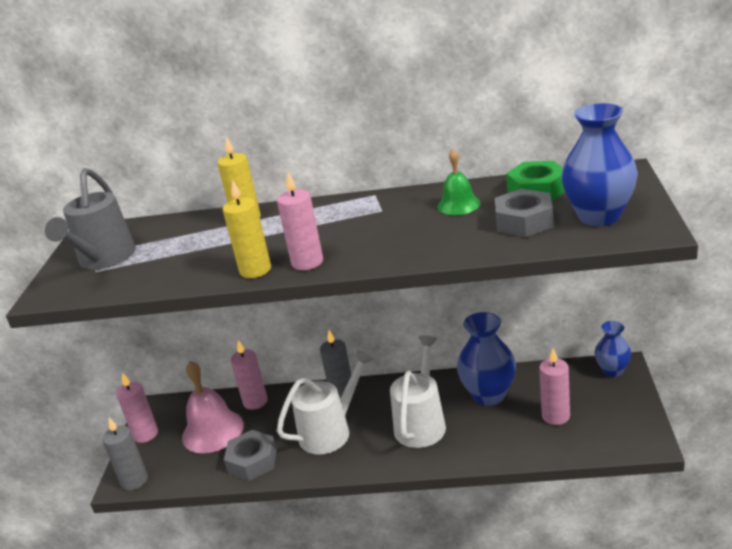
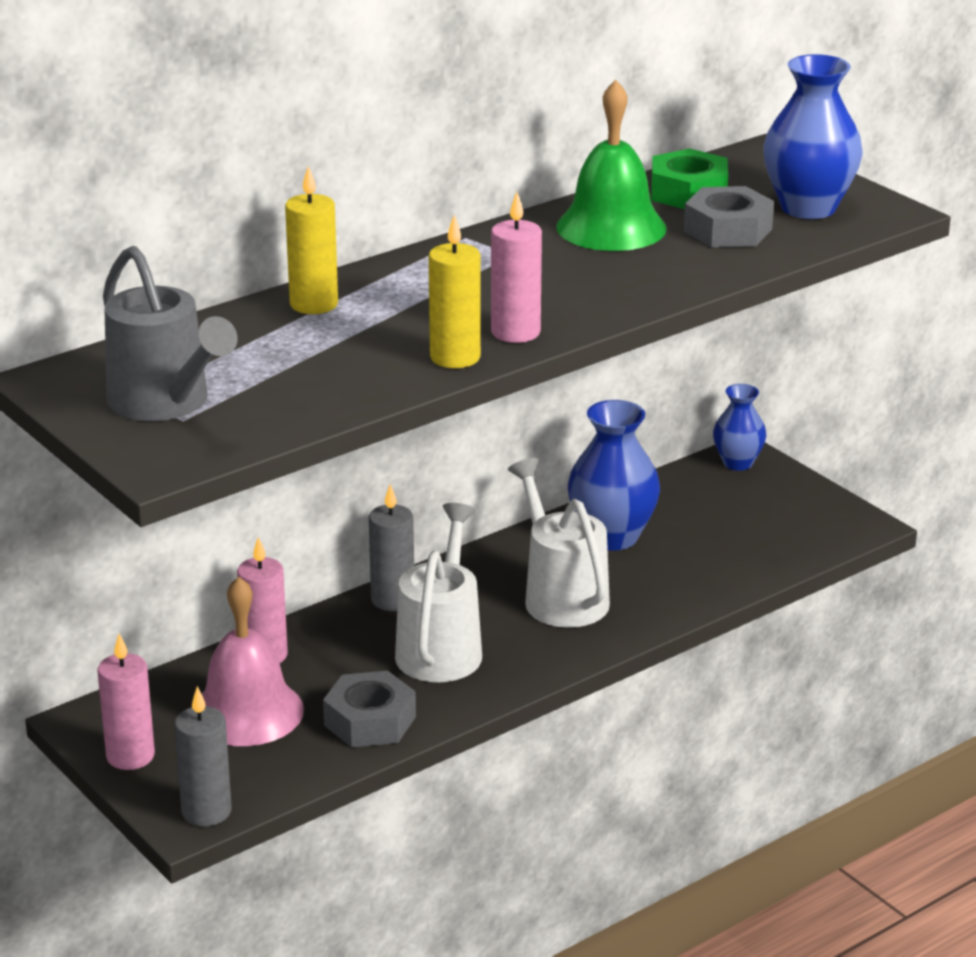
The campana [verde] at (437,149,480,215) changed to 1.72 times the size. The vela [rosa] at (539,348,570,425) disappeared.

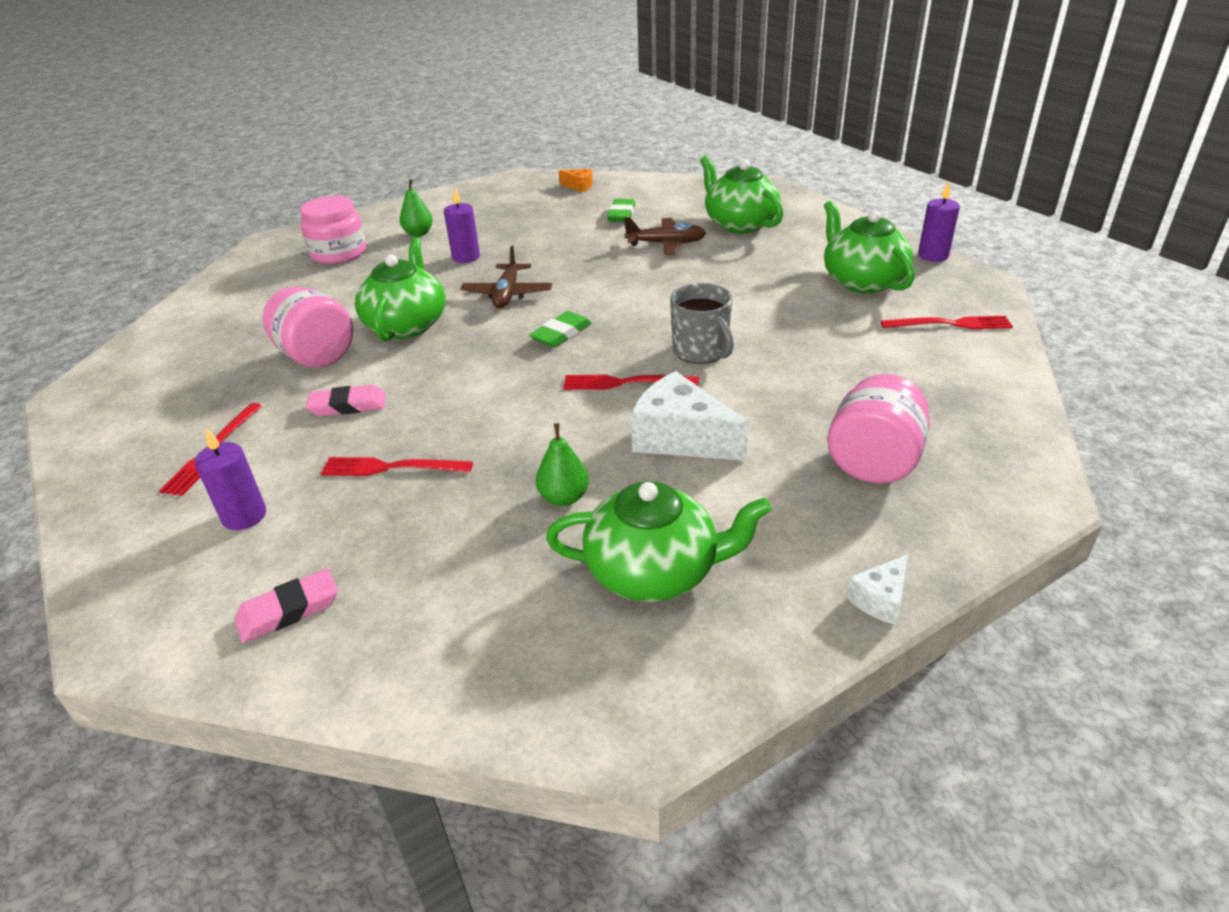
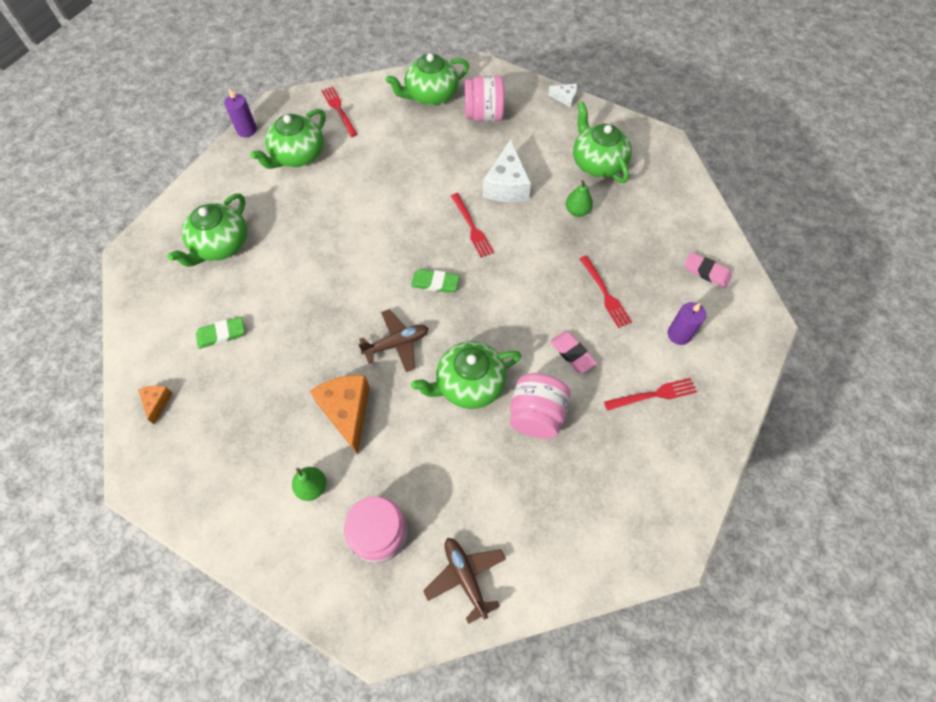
The vela [morado] at (444,187,480,263) was replaced by the queso [naranja] at (310,375,370,455). The avión [marrón] moved from (624,217,706,255) to (423,538,506,624). The taza [gris] at (670,283,734,364) disappeared. The tetera [verde] at (385,53,469,106) appeared.

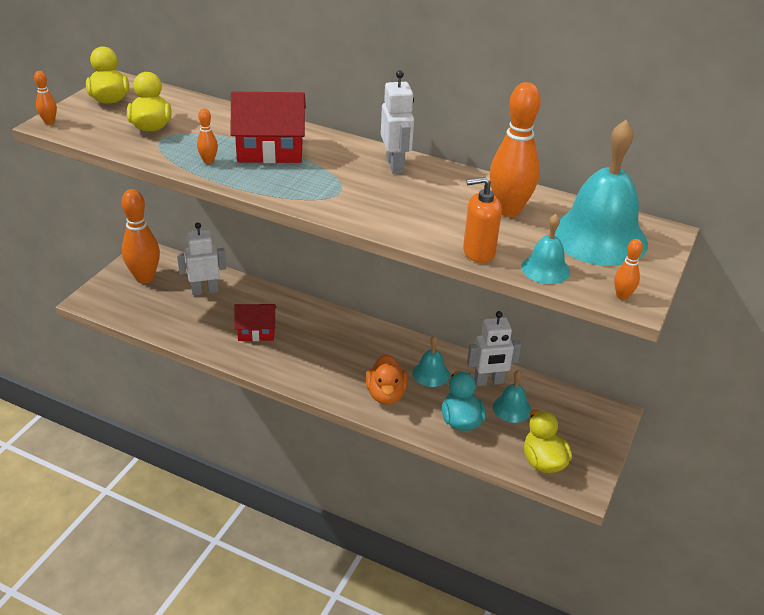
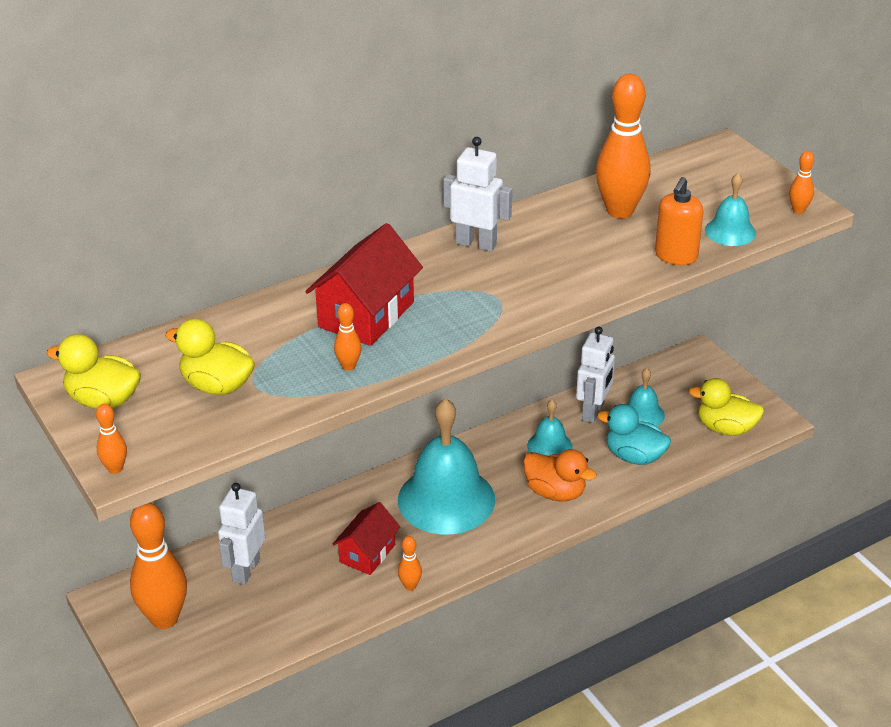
The campana [turquesa] moved from (555,120,648,266) to (398,398,495,535). The bolo [naranja] at (398,536,422,591) appeared.

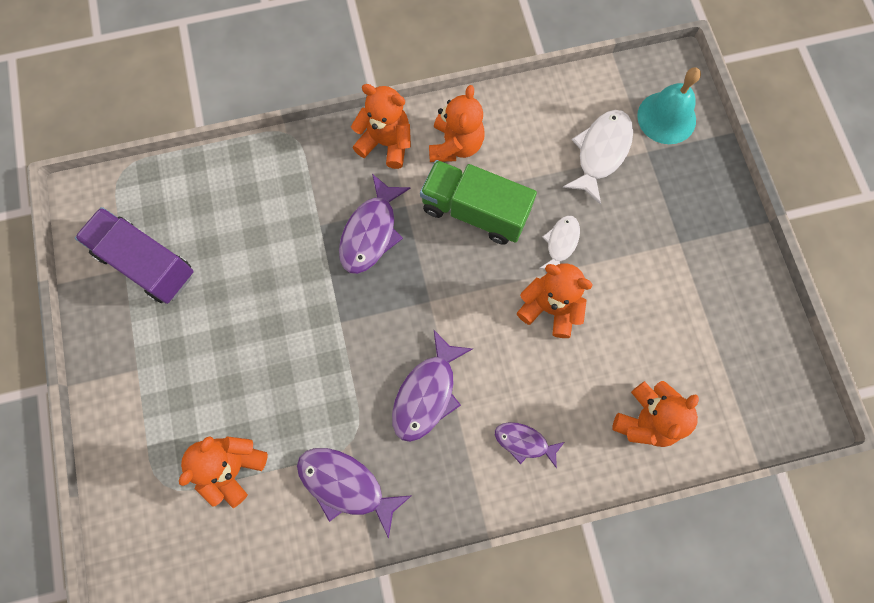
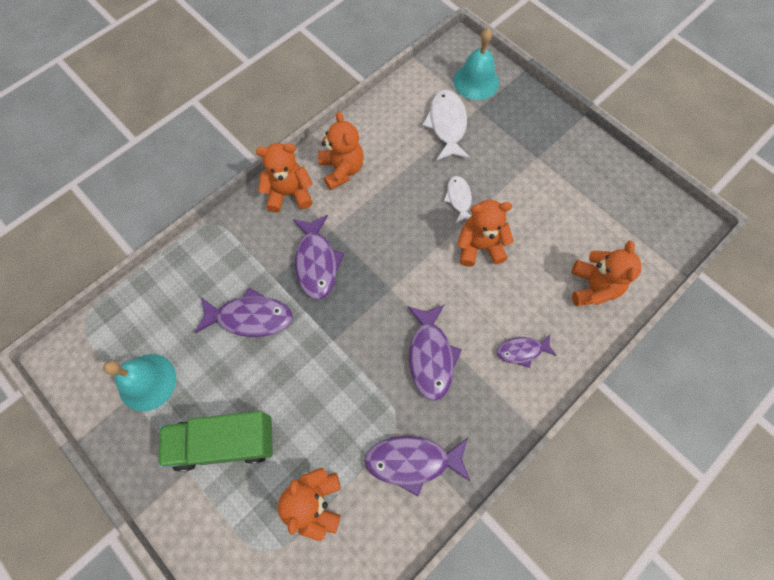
The camión [verde] moved from (420,160,537,245) to (158,411,273,472). The camión [morado] at (75,207,194,304) was replaced by the campana [turquesa] at (103,354,176,412). The pez [morado] at (195,287,293,337) appeared.

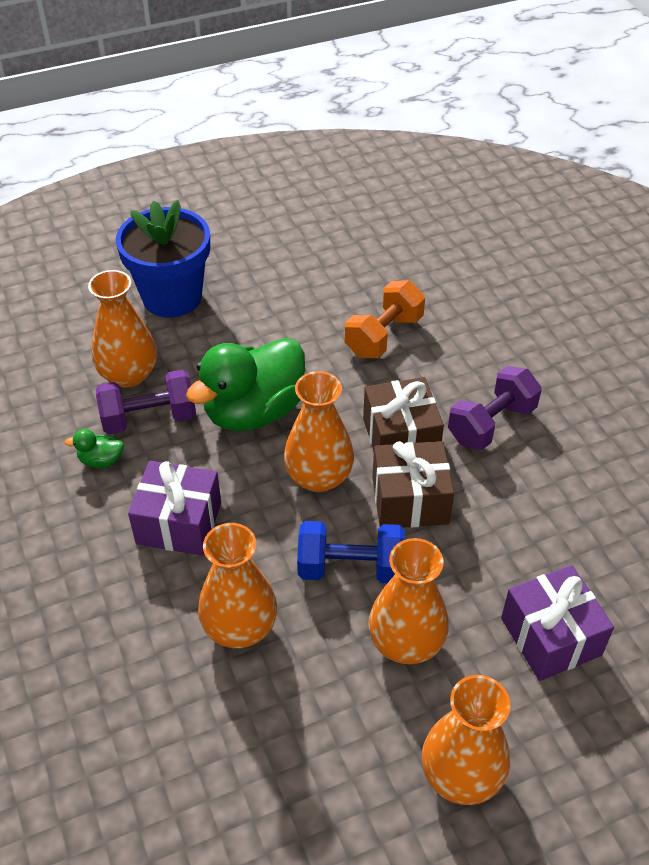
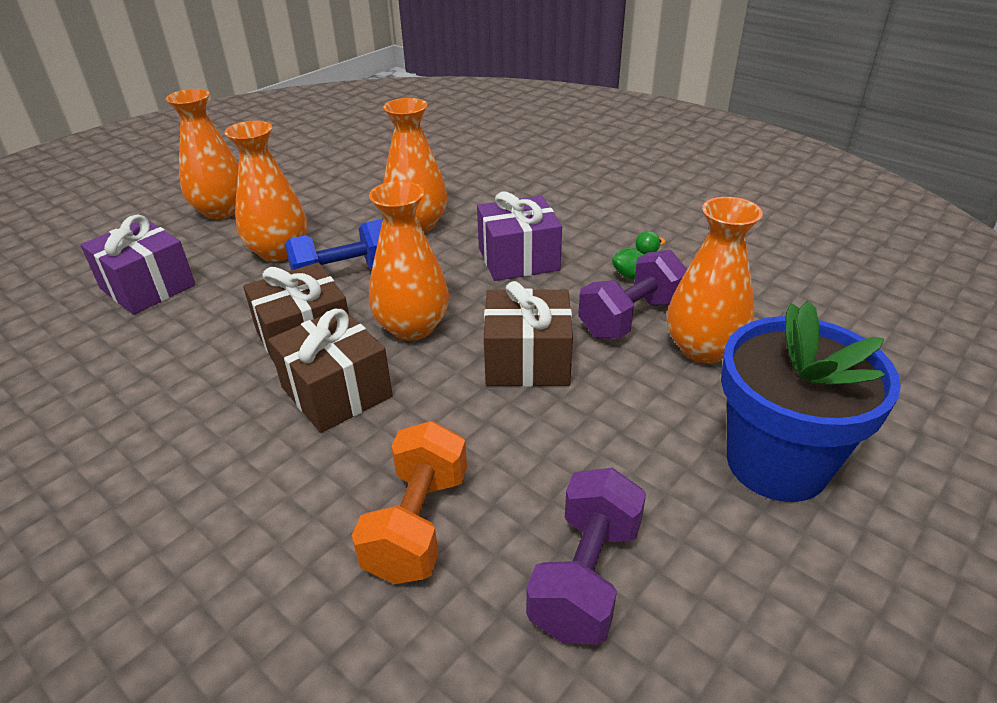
The pato [verde] at (186,338,305,431) was replaced by the regalo [marrón] at (484,281,573,387). The mancuerna [morado] moved from (448,366,542,450) to (526,468,646,645).

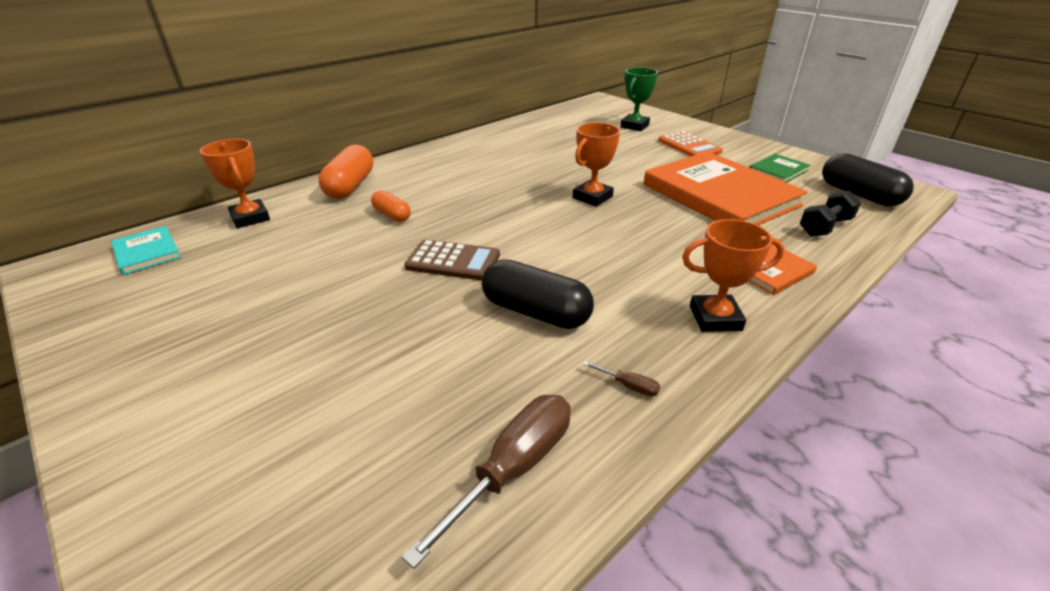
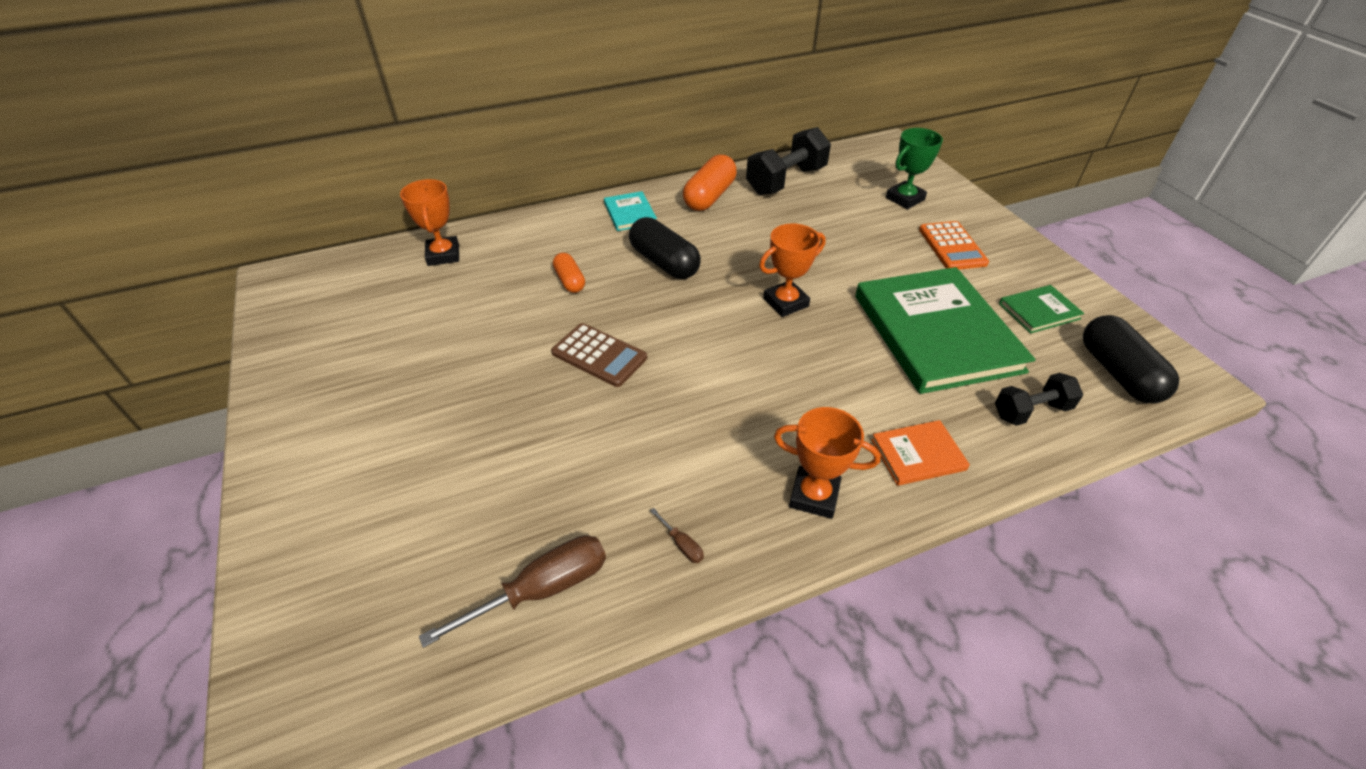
The cápsula [naranja] moved from (319,144,373,199) to (683,154,737,211). The libro [naranja] at (644,151,808,225) became the libro [verde] at (855,267,1035,394). The libro [turquesa] moved from (111,226,181,275) to (604,191,657,231). The cápsula [negro] moved from (482,259,594,329) to (629,217,701,279). The mancuerna [negro] at (746,127,831,195) appeared.

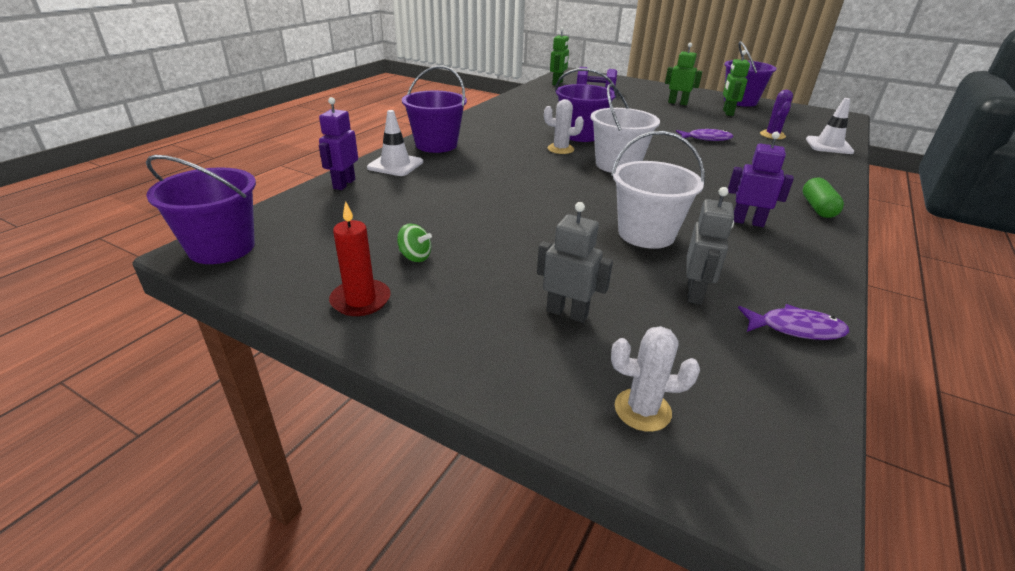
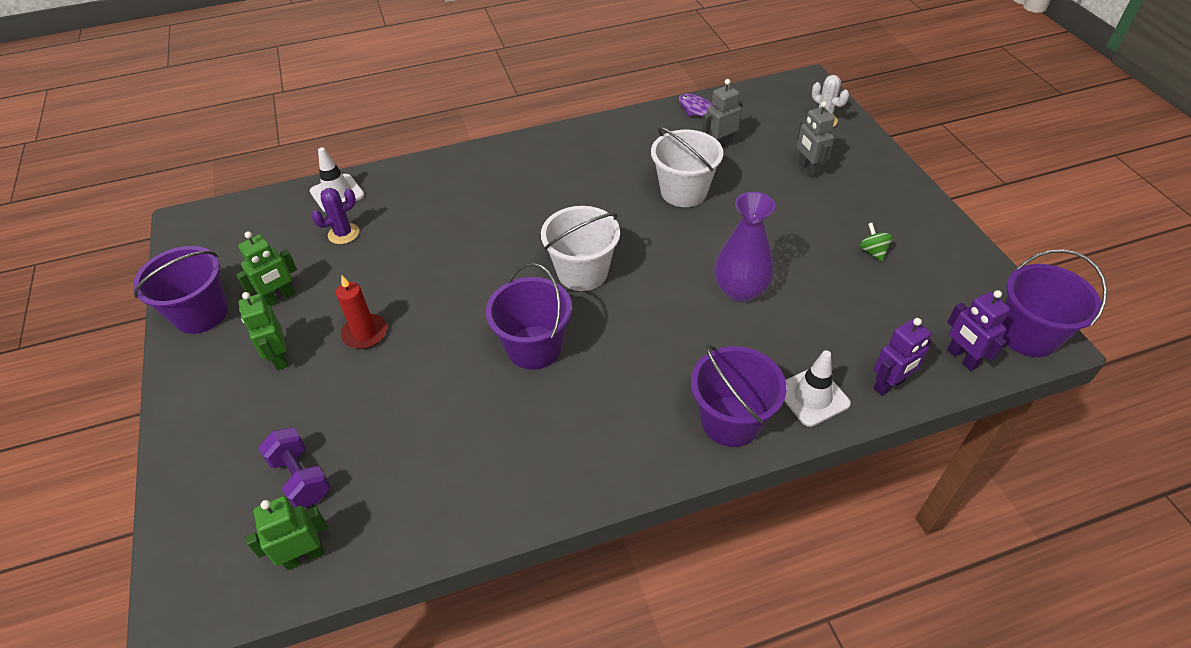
The cactus [blanco] at (544,99,584,154) disappeared. The pez [morado] at (676,129,733,141) disappeared. The robot [morado] moved from (728,132,794,227) to (947,290,1010,371). The cápsula [verde] at (802,178,844,218) disappeared. The vela [rojo] moved from (329,201,391,316) to (336,276,387,349). The florero [morado] at (714,192,775,302) appeared.

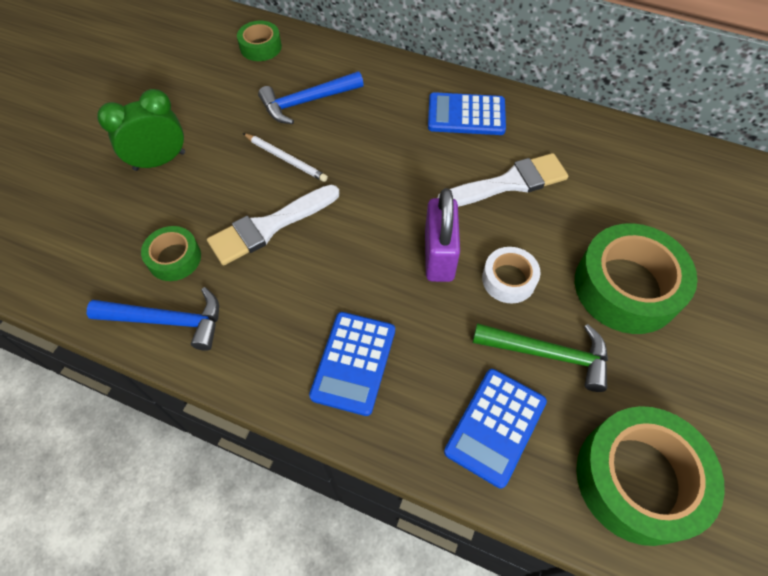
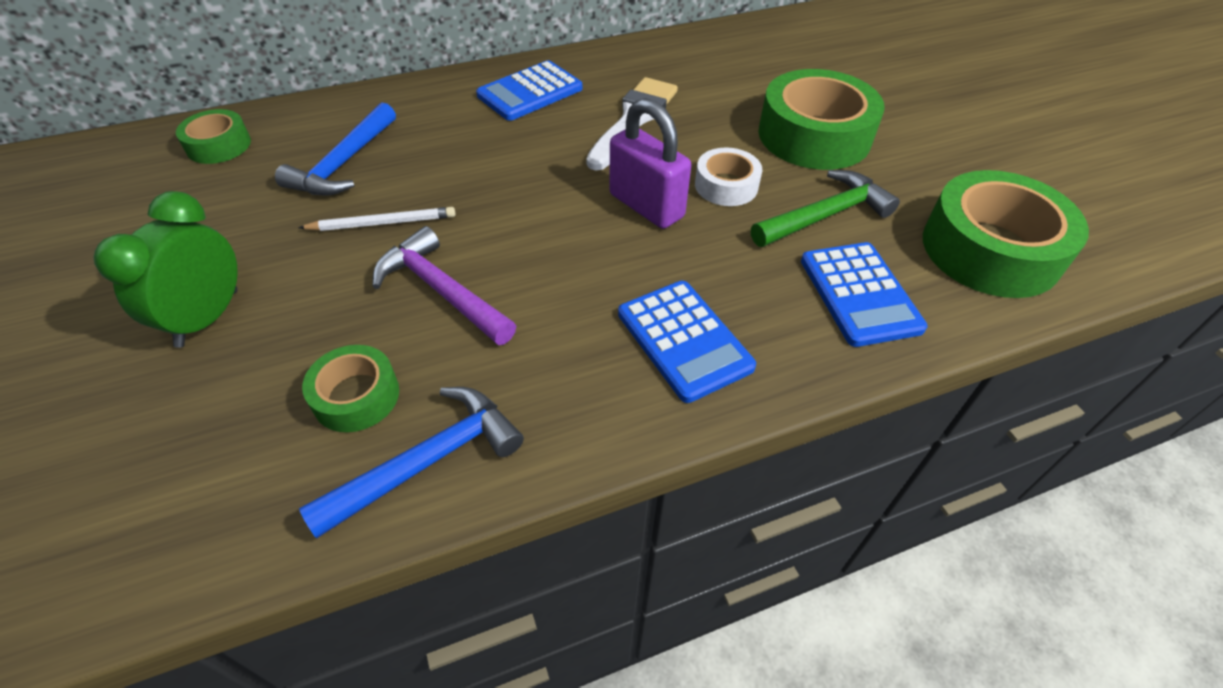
The pincel [blanco] at (207,185,340,266) was replaced by the martillo [morado] at (372,226,516,345).

